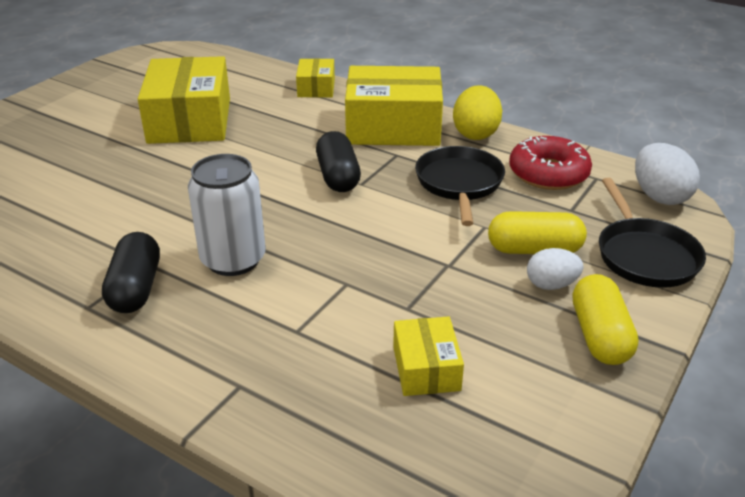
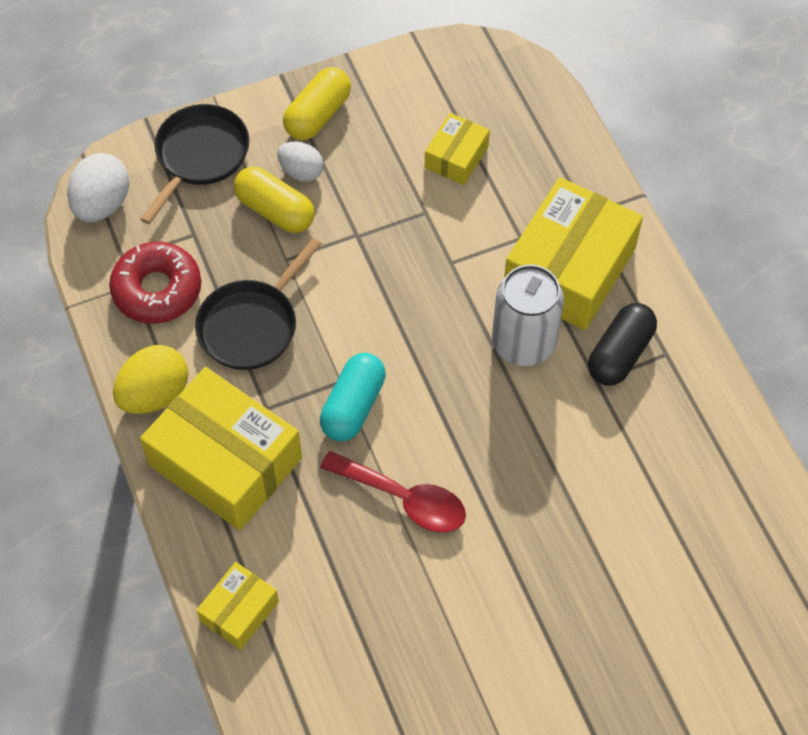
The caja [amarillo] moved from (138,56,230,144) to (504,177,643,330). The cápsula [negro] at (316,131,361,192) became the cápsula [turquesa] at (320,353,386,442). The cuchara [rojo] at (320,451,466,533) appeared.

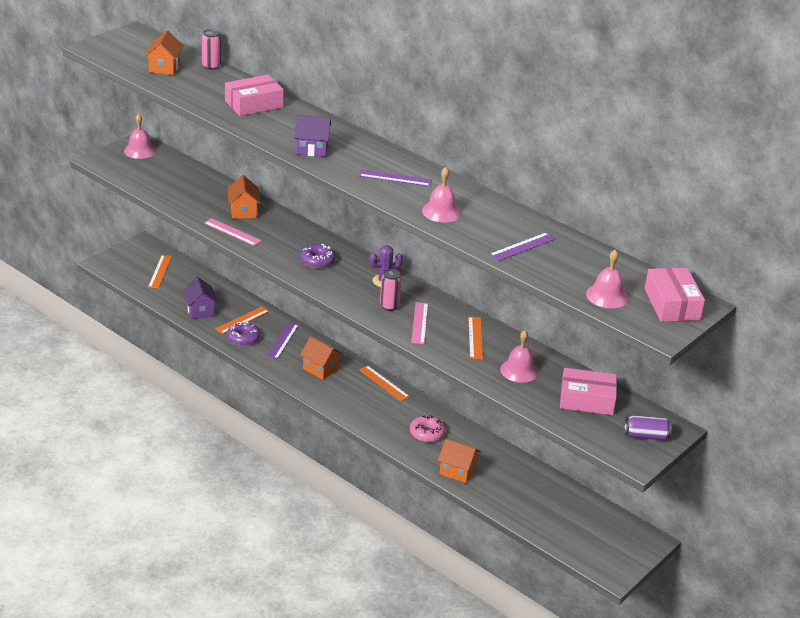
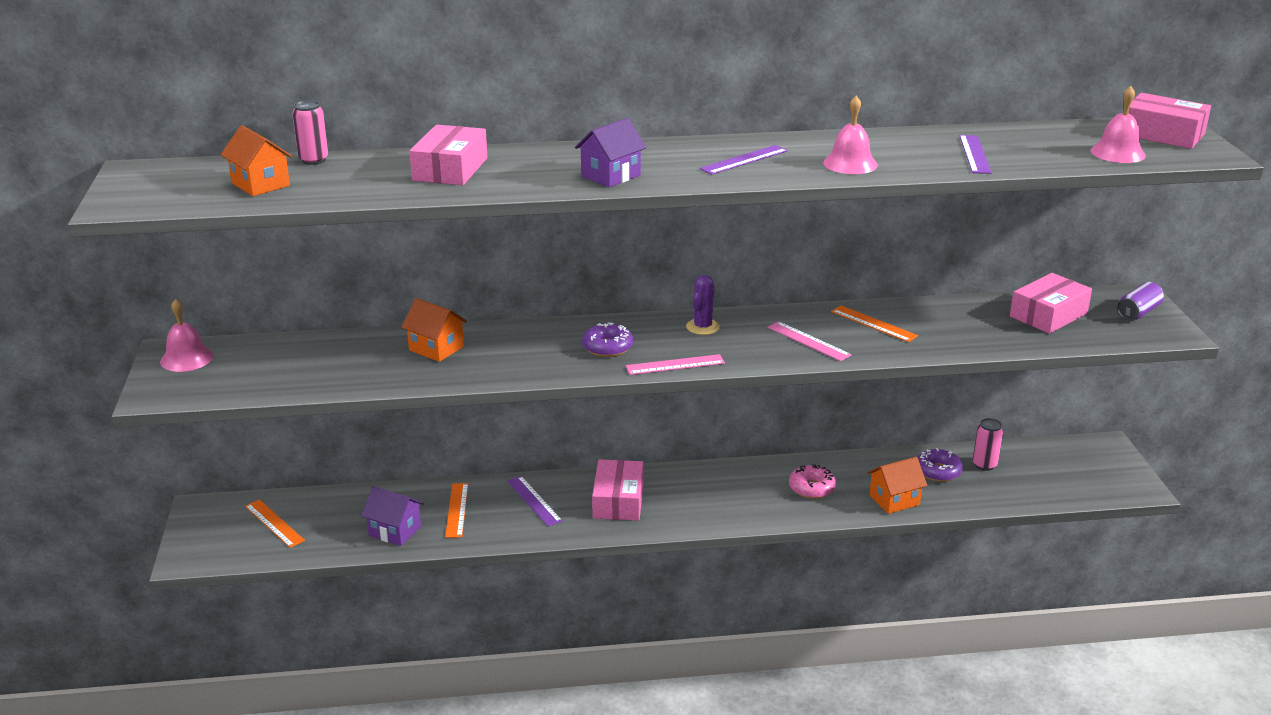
The regla [rosa] moved from (204,218,262,246) to (626,354,725,375). The lata [rosa] moved from (380,269,402,311) to (973,418,1003,471). The rosquilla [morado] moved from (227,321,260,346) to (918,448,963,482). The campana [rosa] at (500,330,538,383) disappeared. The casa [naranja] at (300,336,343,380) was replaced by the caja [rosa] at (592,459,644,521). The regla [naranja] at (359,365,410,401) disappeared.

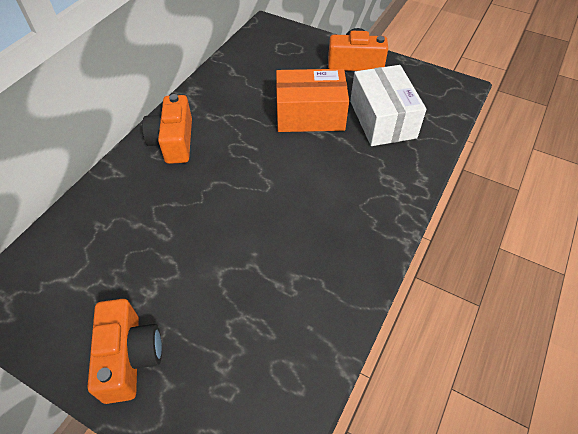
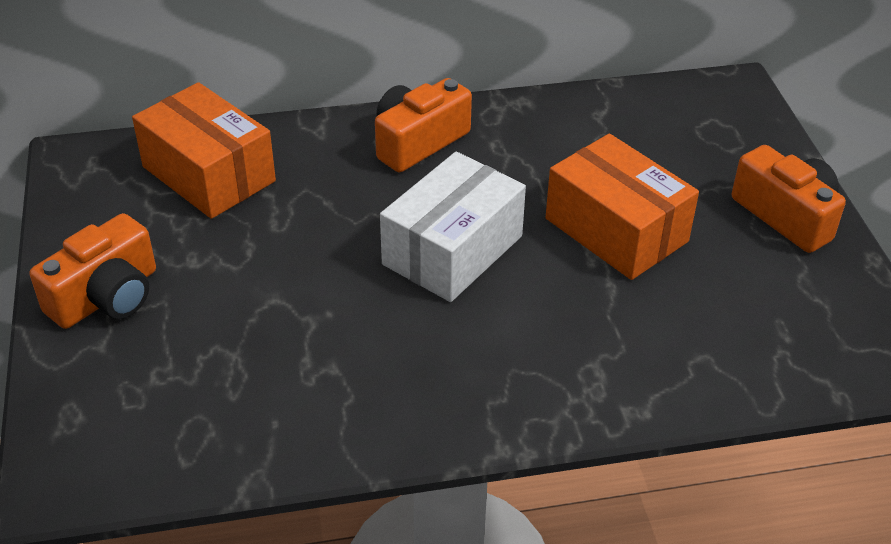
The caja [blanco] moved from (350,65,426,146) to (380,151,526,302). The caja [naranja] at (132,82,276,219) appeared.

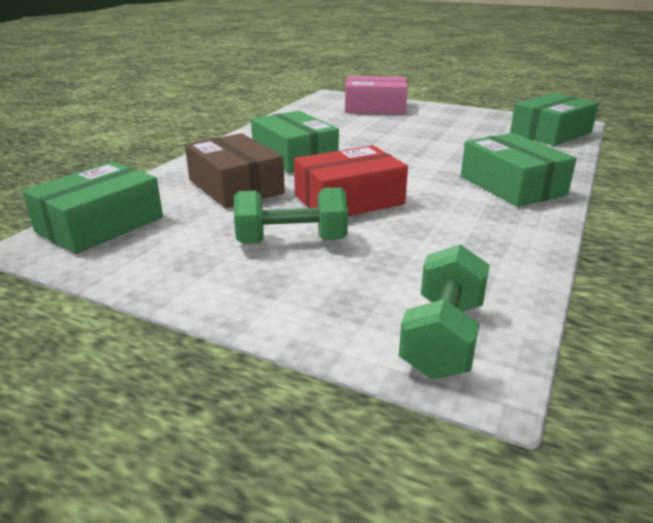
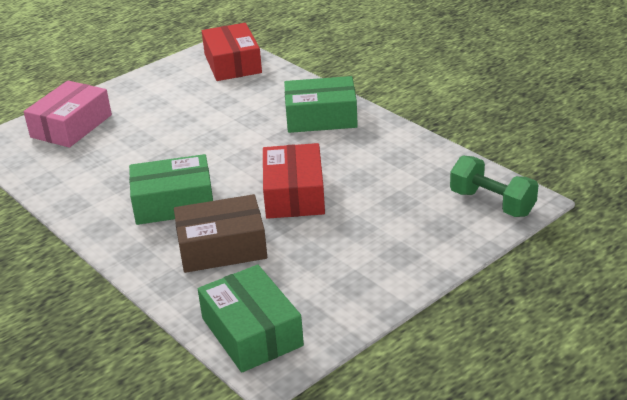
The caja [verde] at (510,93,599,146) became the caja [rojo] at (202,23,262,81). The mancuerna [verde] at (234,187,348,244) disappeared.

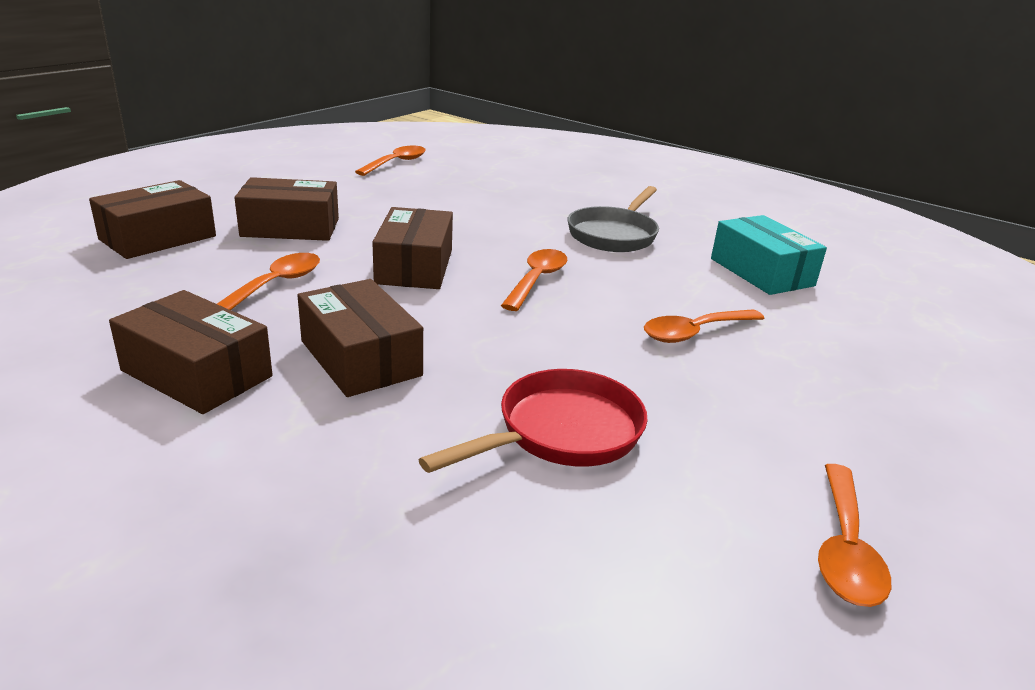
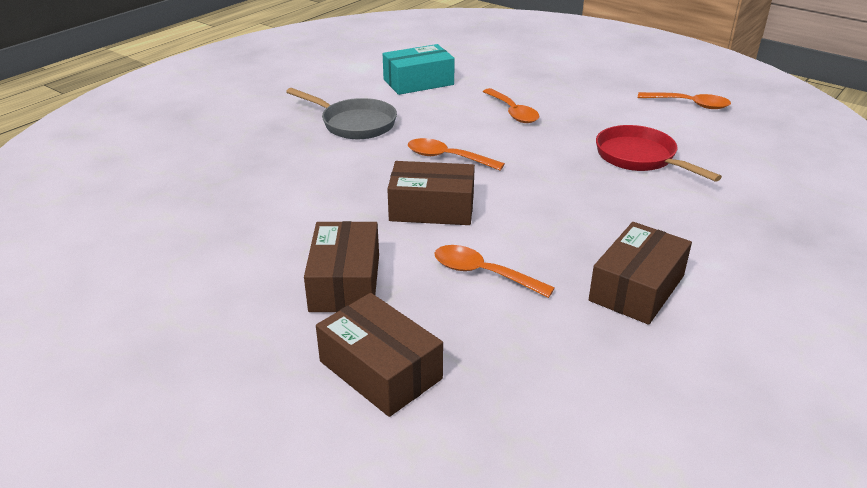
The cuchara [naranja] at (355,145,426,176) disappeared. The caja [marrón] at (297,279,423,397) disappeared.

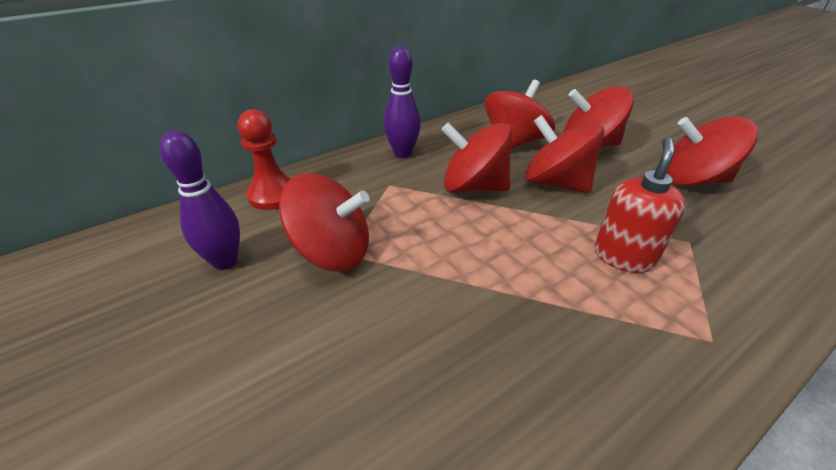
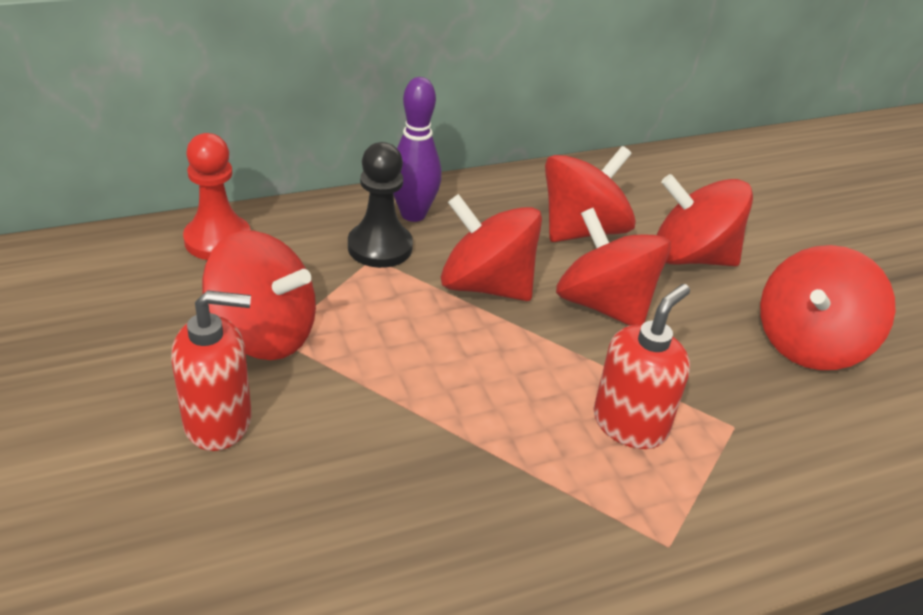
The peonza [rojo] at (666,116,758,186) turned 75 degrees counterclockwise. The bolo [morado] at (160,130,240,270) disappeared. The peón [negro] at (348,142,413,268) appeared. The dispensador de jabón [rojo] at (171,290,252,451) appeared.

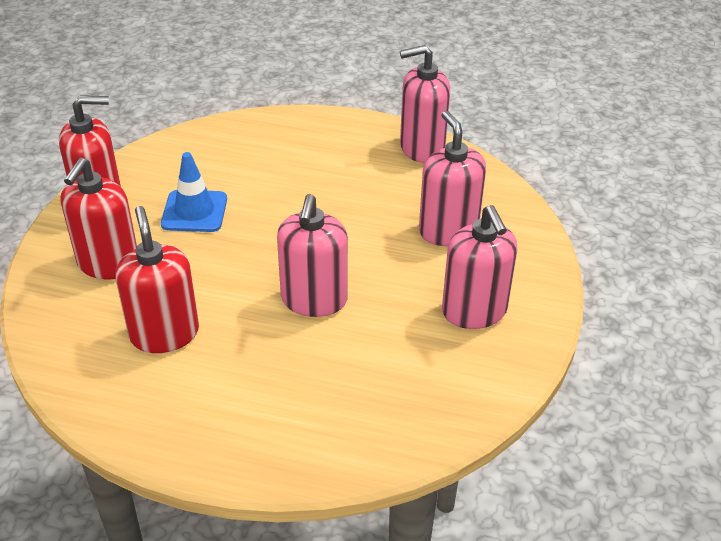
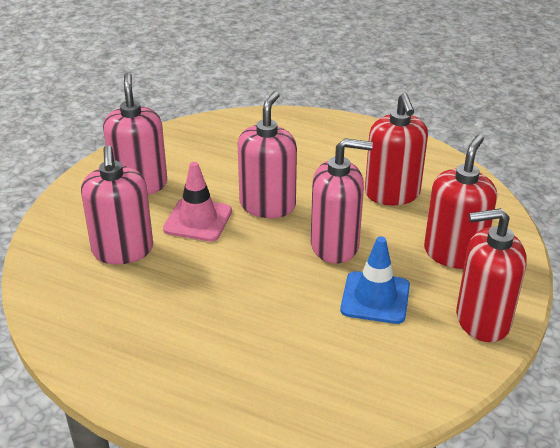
The dispensador de jabón [rosa] moved from (400,45,450,163) to (311,138,373,264). The cono de tráfico [rosa] at (163,162,232,242) appeared.

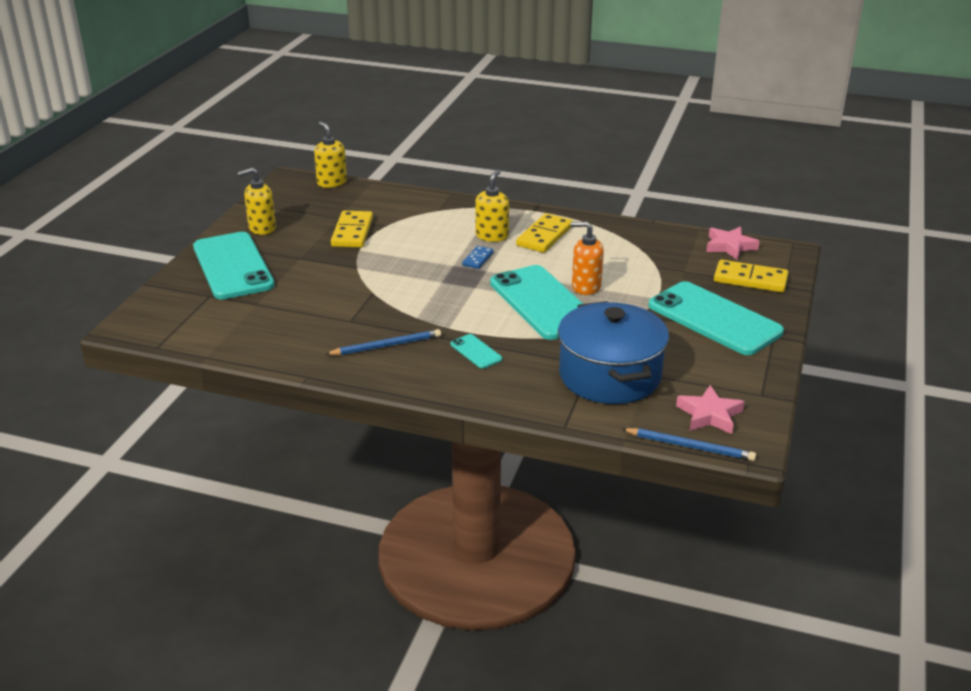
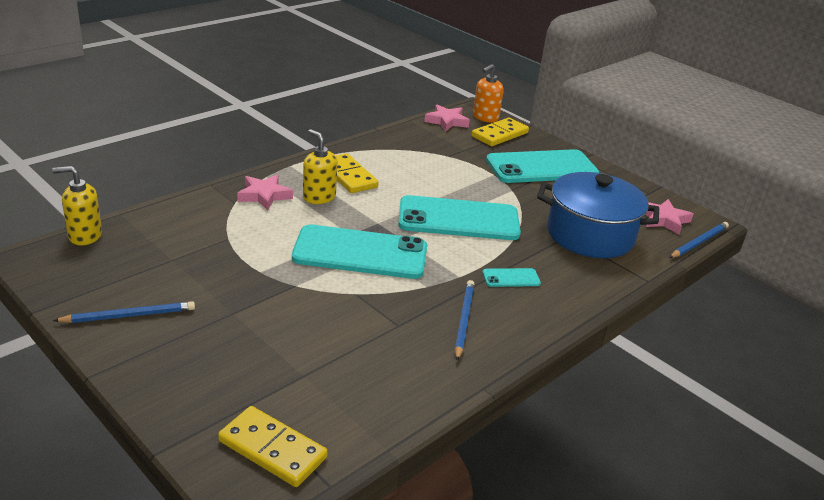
The dispensador de jabón [amarillo] at (237,167,276,235) was replaced by the lápiz [azul] at (53,301,195,323). The ficha de dominó [amarillo] moved from (331,211,373,248) to (218,406,328,487). The dispensador de jabón [naranja] moved from (571,221,604,295) to (473,64,504,122). The móvil [turquesa] moved from (193,232,275,299) to (292,224,427,279). The ficha de dominó [azul] at (462,246,494,269) disappeared. The estrella [rosa] at (237,175,293,210) appeared.

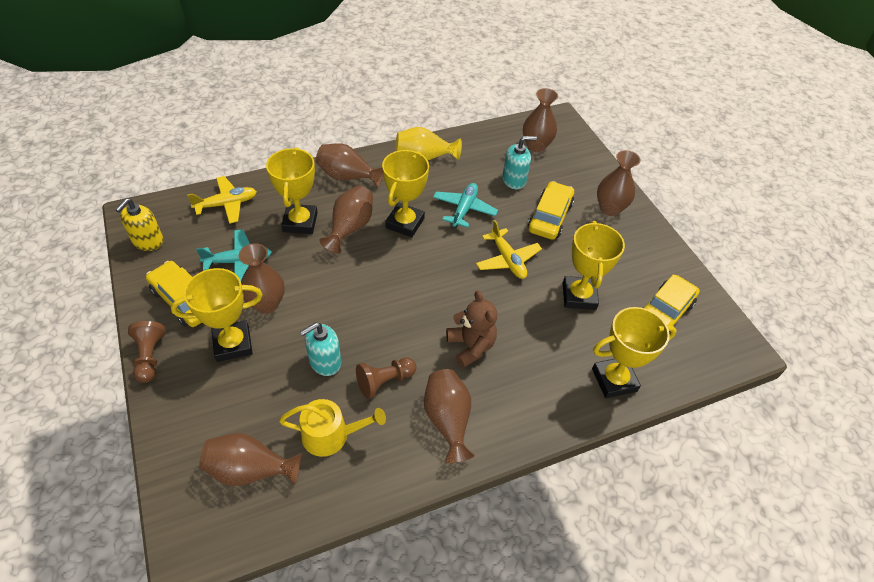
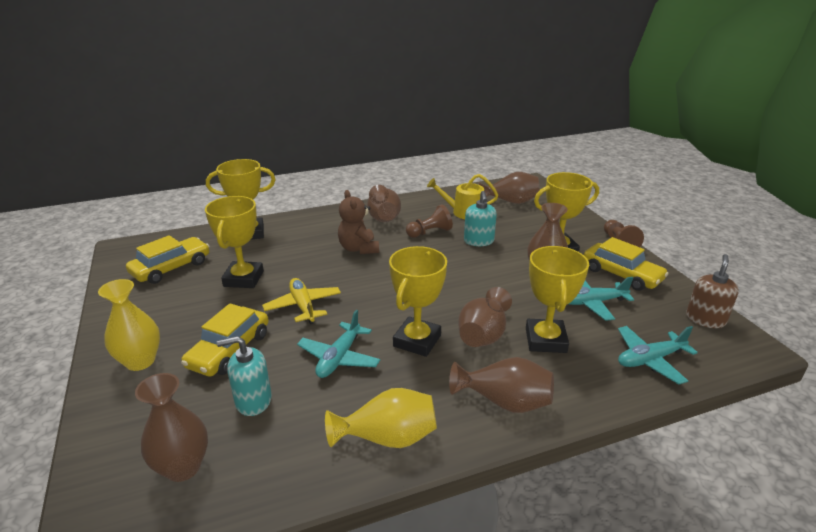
The florero [marrón] at (597,150,641,216) became the florero [amarillo] at (98,279,160,371). The avión [amarillo] at (187,176,257,224) became the avión [turquesa] at (618,326,698,385). The dispensador de jabón [amarillo] at (115,198,164,251) became the dispensador de jabón [marrón] at (686,254,739,328). The dispensador de jabón [turquesa] at (300,322,341,376) turned 120 degrees clockwise.

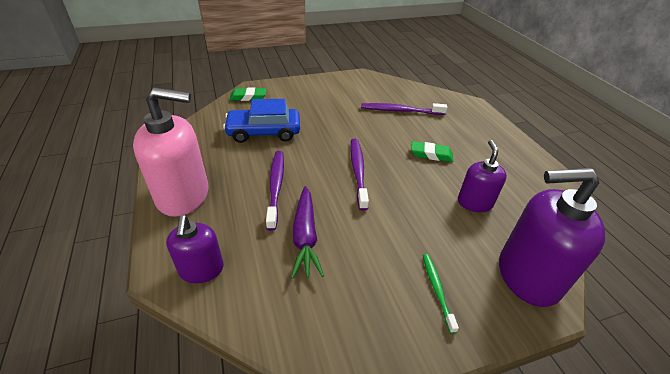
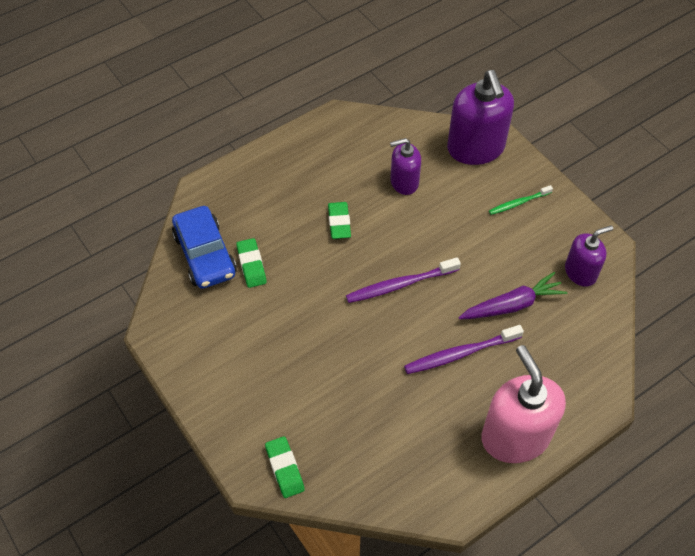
The coche [azul] moved from (223,99,300,143) to (172,206,237,289). The cepillo de dientes [morado] at (361,103,448,115) was replaced by the goma de borrar [verde] at (236,238,267,288). The dispensador de jabón [morado] moved from (166,215,224,283) to (565,225,613,287).

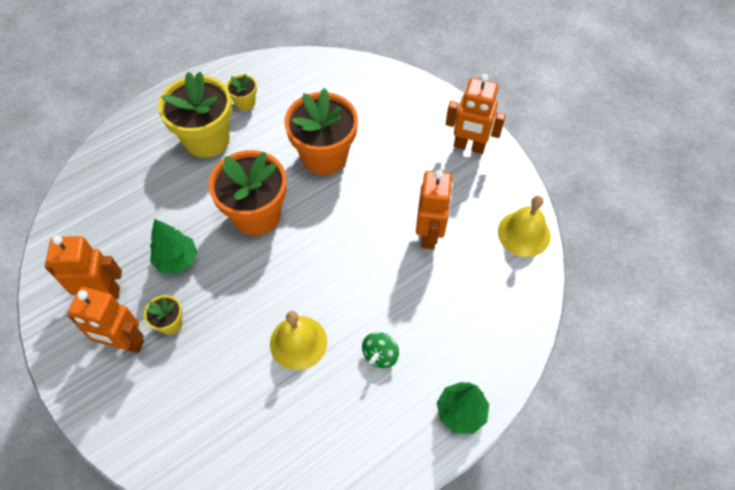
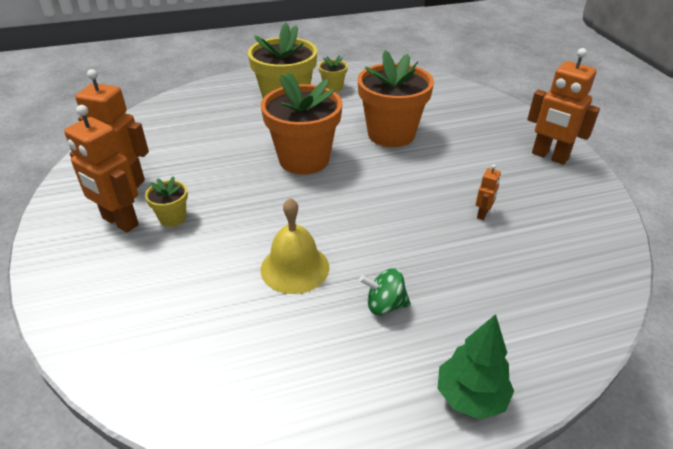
The robot [naranja] at (416,170,453,249) changed to 0.47 times the size. The campana [amarillo] at (498,196,551,257) disappeared. The árbol [verde] at (150,219,197,274) disappeared. The peonza [verde] at (362,332,399,368) turned 45 degrees clockwise.

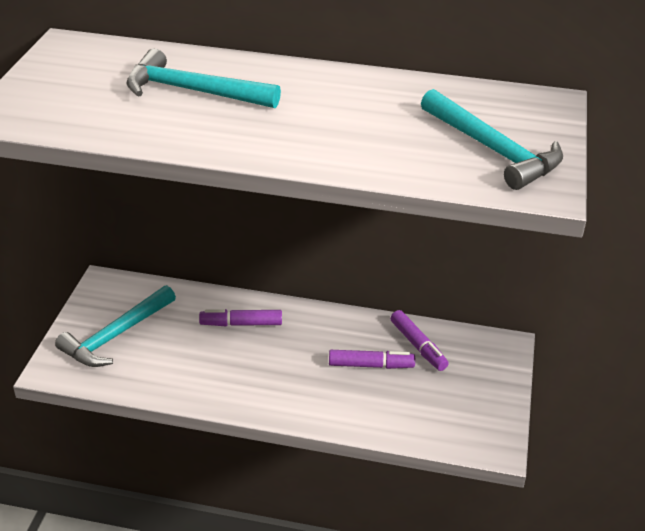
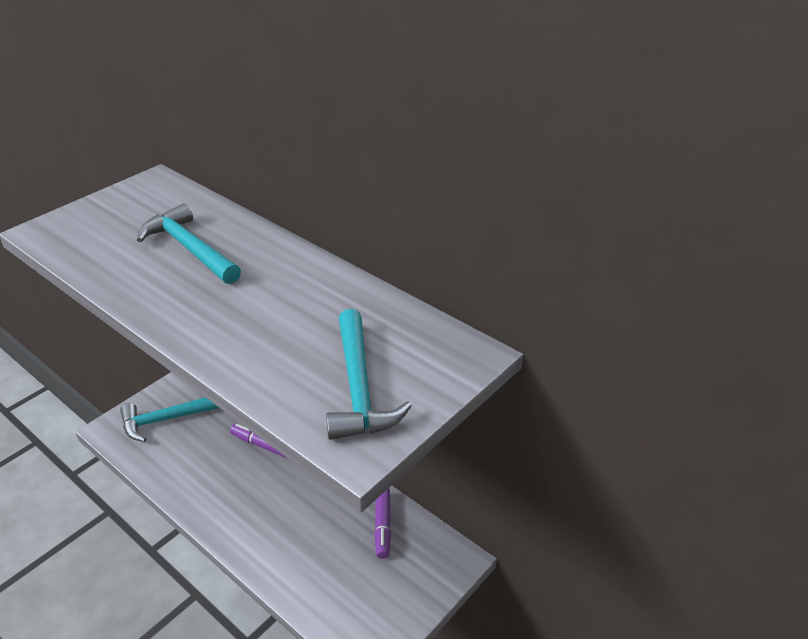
The rotulador [morado] at (329,350,415,369) disappeared.

